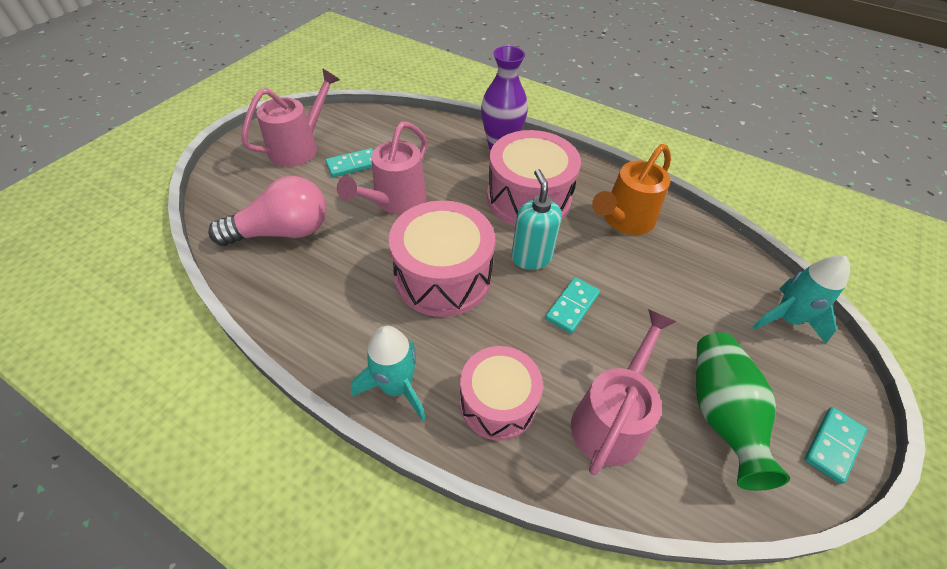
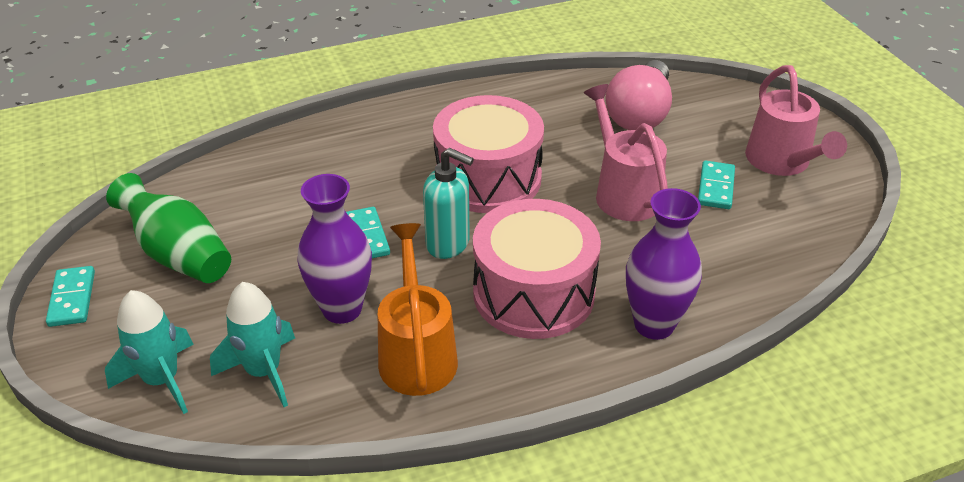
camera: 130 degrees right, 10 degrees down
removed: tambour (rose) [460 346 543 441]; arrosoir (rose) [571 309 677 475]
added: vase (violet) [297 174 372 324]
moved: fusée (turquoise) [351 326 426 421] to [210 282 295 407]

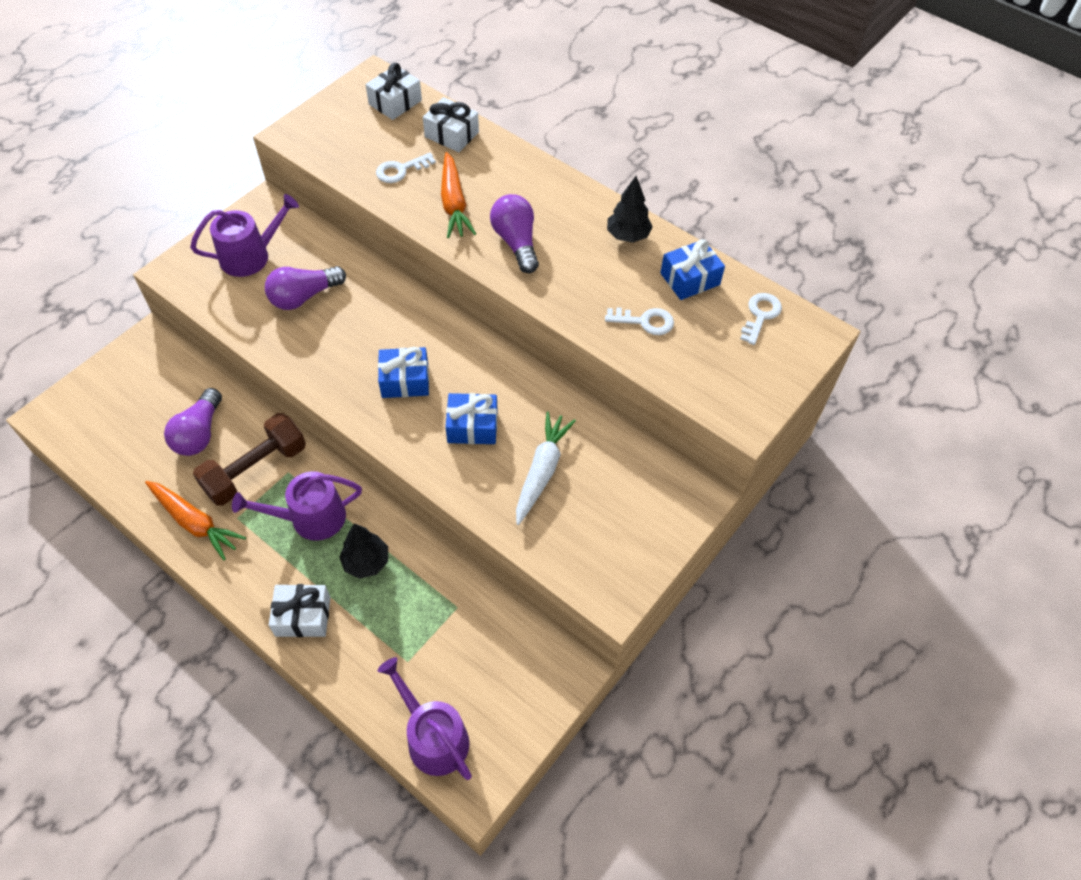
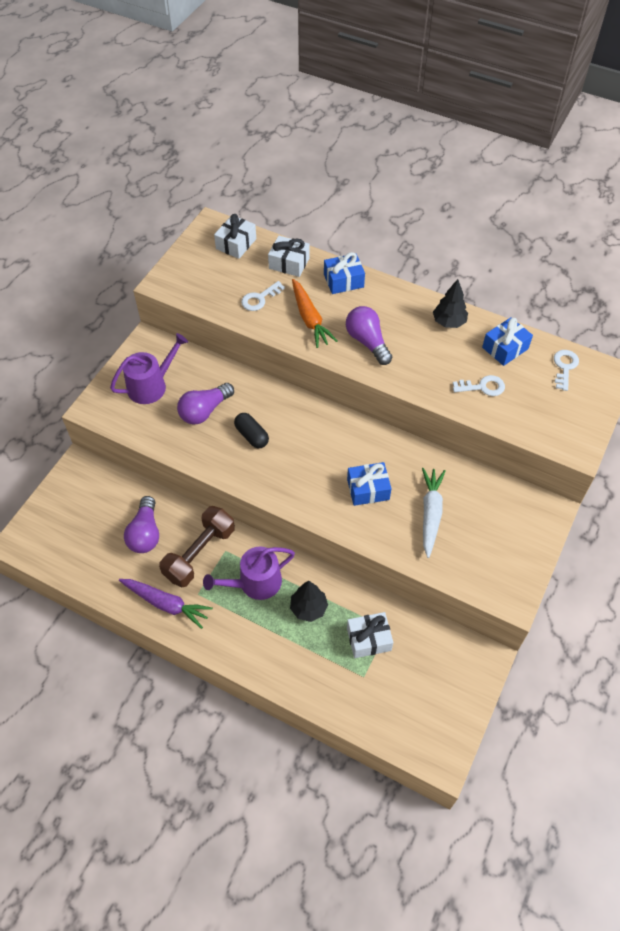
camera: 10 degrees left, 0 degrees up
removed: arrosoir (violet) [378 657 472 780]
added: gélule (noir) [234 413 269 448]
moved: cadeau (blanc) [269 584 330 637] to [347 612 393 658]; cadeau (bleu) [378 347 429 398] to [324 252 365 294]
recoloured: carotte (orange) [145 481 246 561] to carotte (violet) [119 579 213 629]

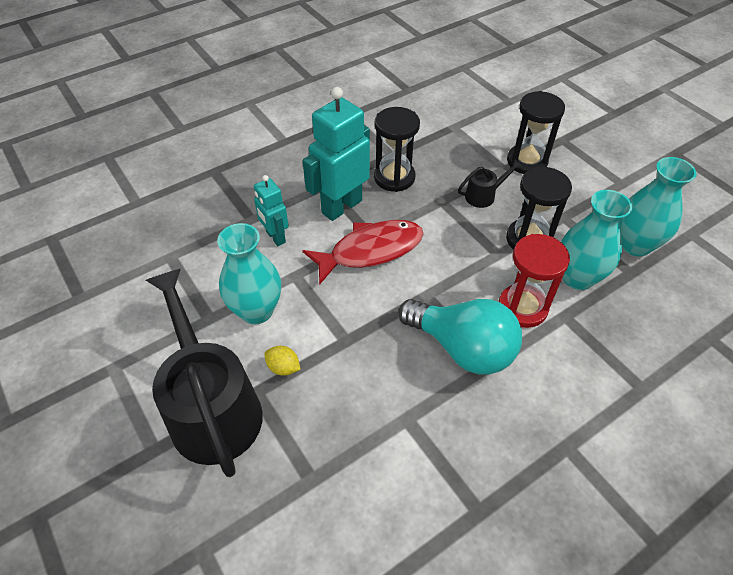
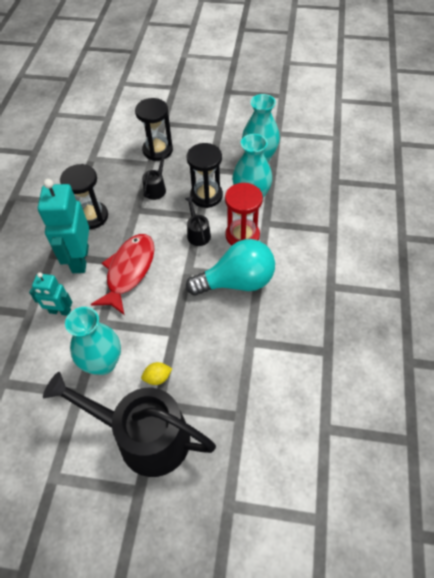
camera: 45 degrees left, 5 degrees up
added: arrosoir (noir) [185 196 211 246]

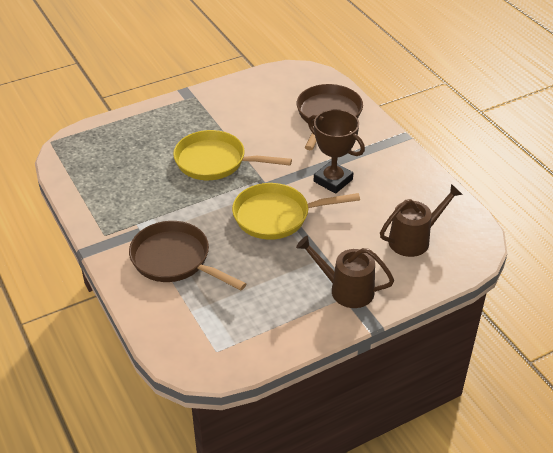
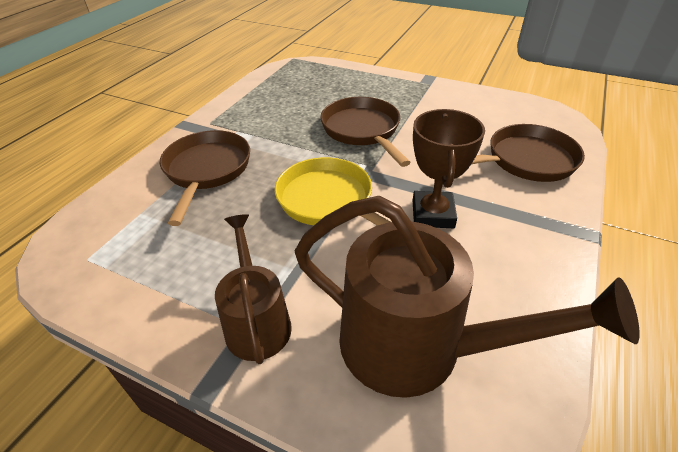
camera: 55 degrees right, 0 degrees up
recoloured: poêle (jaune) [173 130 292 180] to poêle (marron) [320 97 411 167]
resized: arrosoir (marron) [380 184 463 257] = [295 196 640 398] x1.72

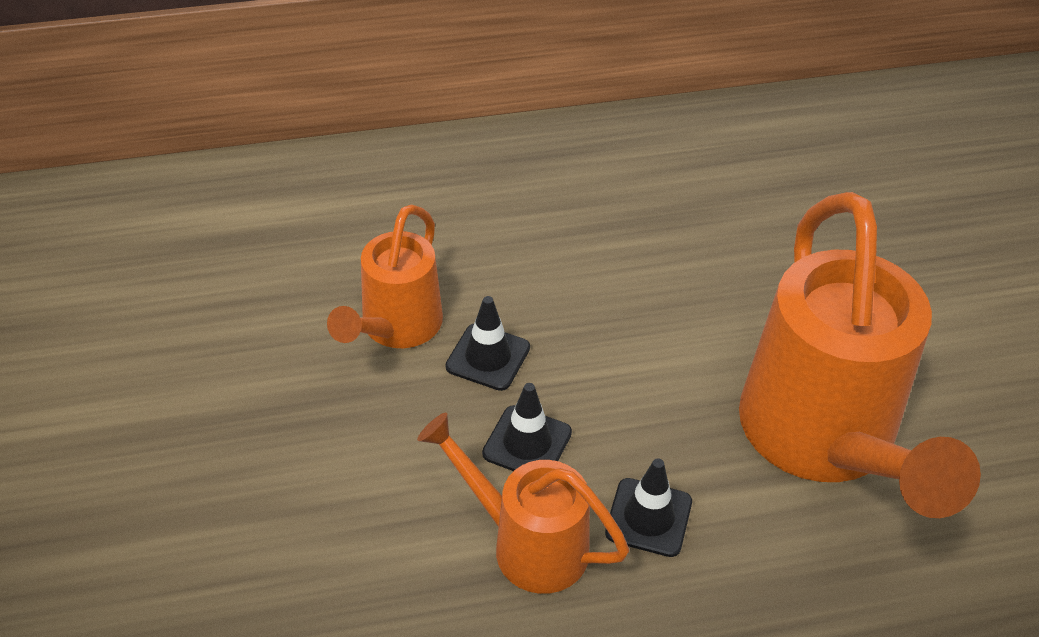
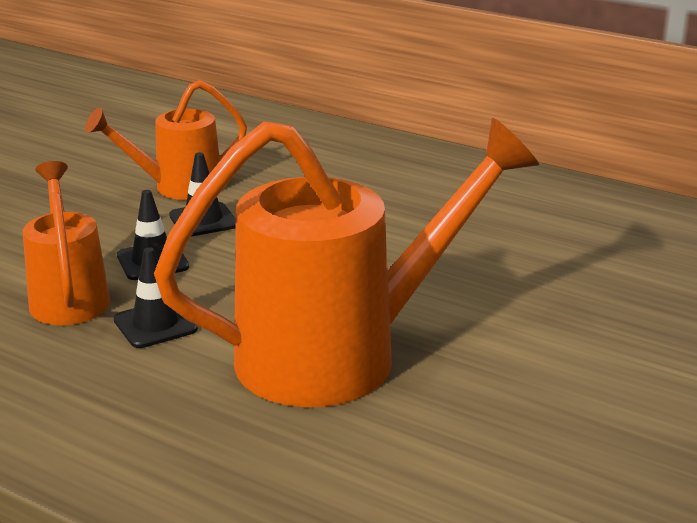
camera: 45 degrees right, 20 degrees down
turned: arrosoir (orange) [739 192 981 518] = [154 118 539 407] 150 degrees counterclockwise

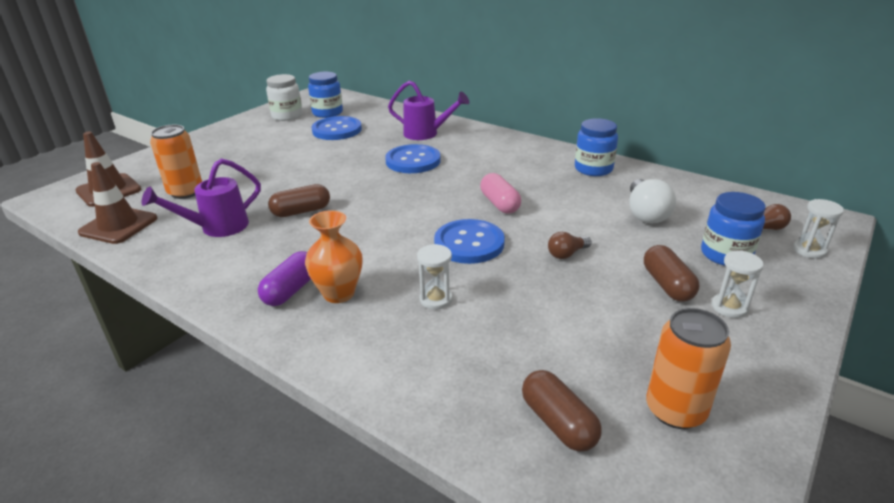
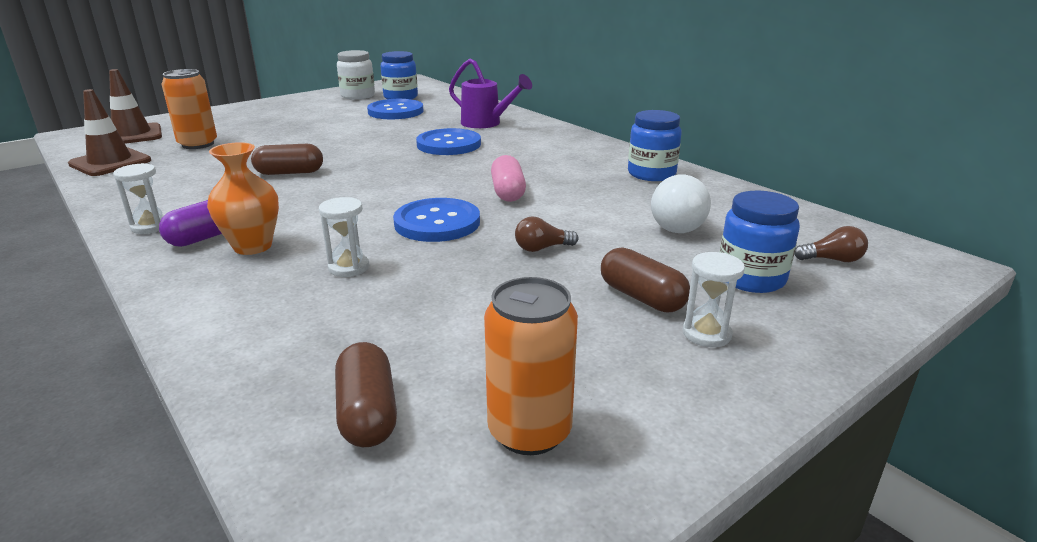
camera: 15 degrees right, 5 degrees down
removed: arrosoir (violet) [141 158 261 237]
moved: sablier (blanc) [793 199 844 259] to [113 163 164 234]
turned: gélule (marron) [644 245 699 302] = [601 247 690 312] 45 degrees counterclockwise

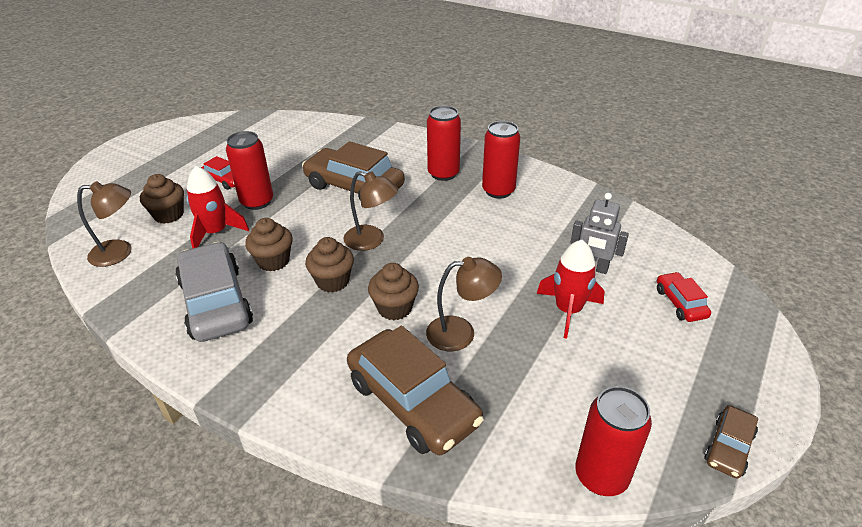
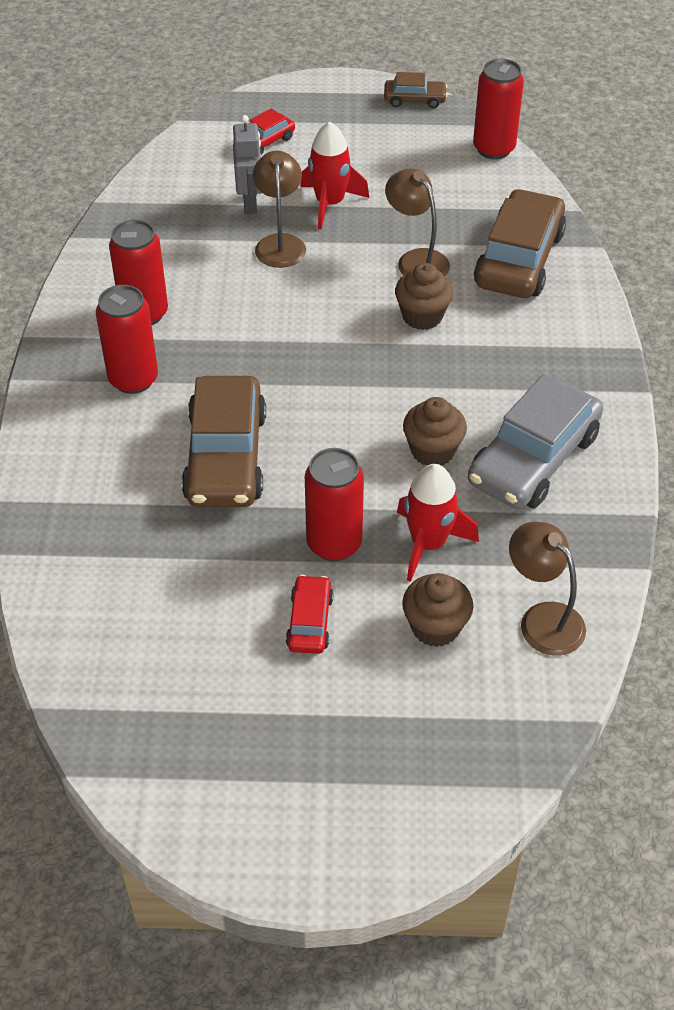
camera: 120 degrees left, 10 degrees up
removed: muffin (marron) [305 237 354 293]
moved: lampe (marron) [343 171 398 251] to [253 151 306 268]

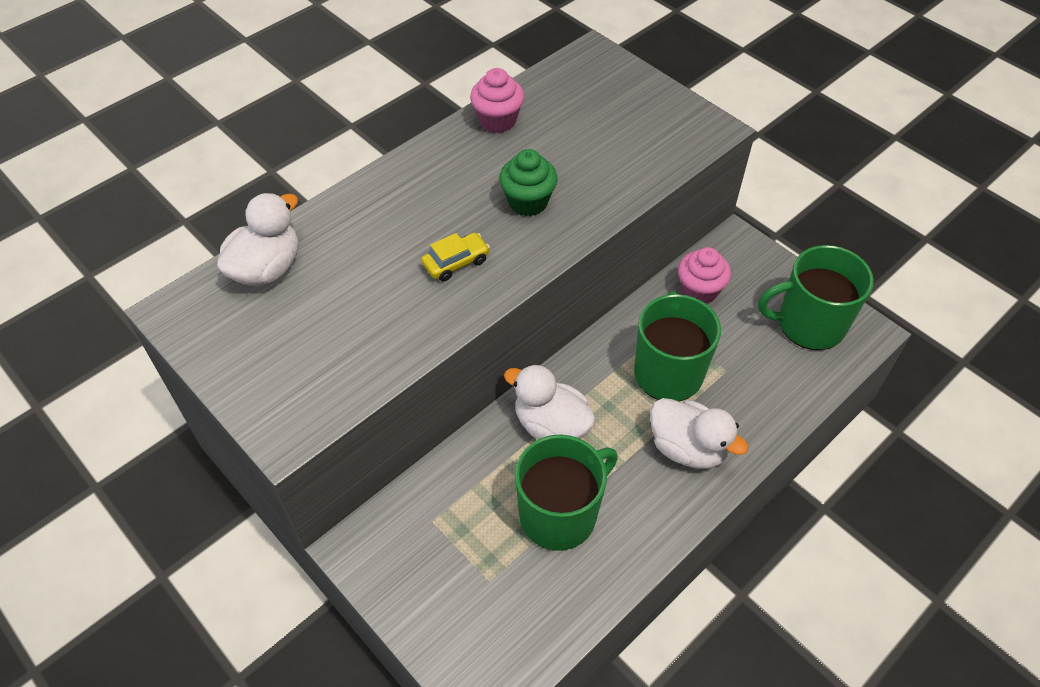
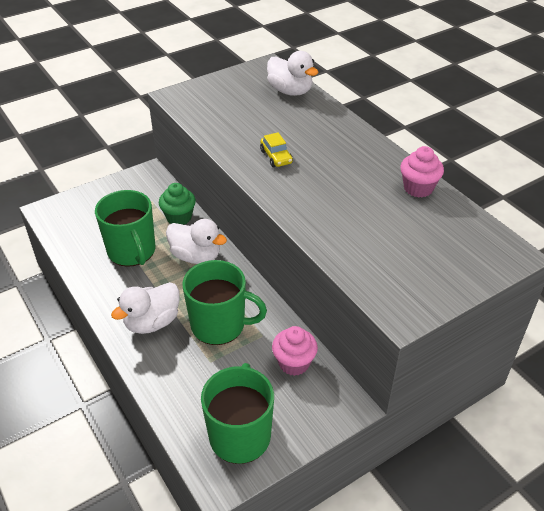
camera: 100 degrees right, 10 degrees down
moved: muffin (vert) [499 149 557 216] to [159 183 196 225]
turned: canard (blanc) [504 364 595 440] = [166 219 227 264] 75 degrees clockwise

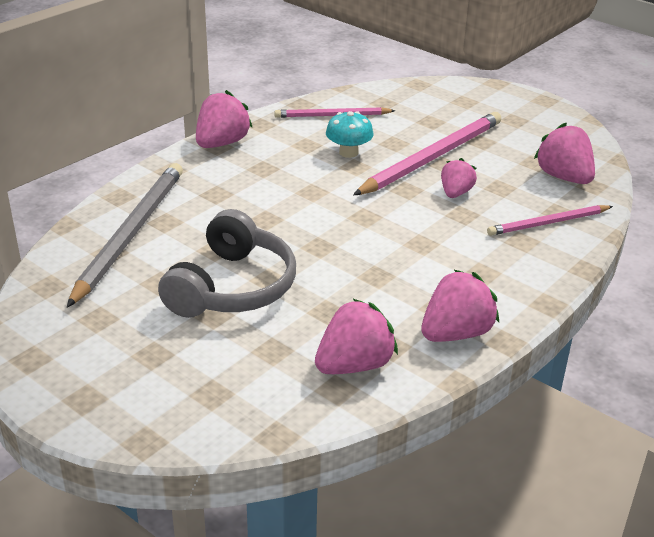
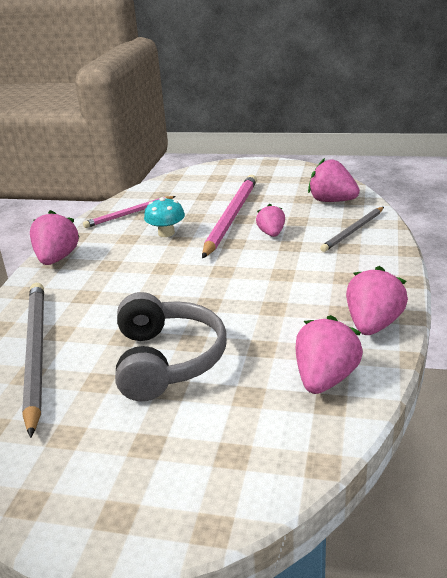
camera: 25 degrees left, 5 degrees down
recoloured: crayon (rose) [487 205 613 236] to crayon (gris) [320 207 384 252]

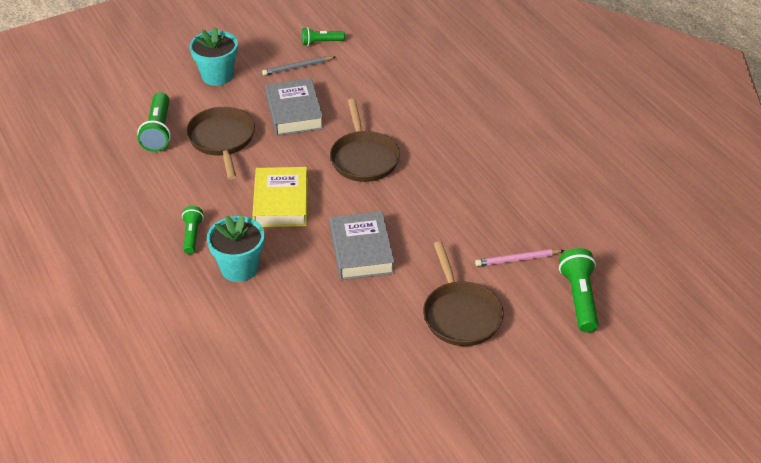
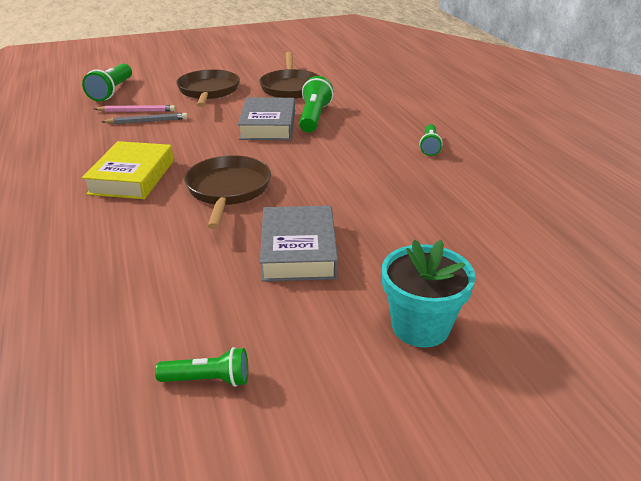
camera: 170 degrees left, 10 degrees down
removed: pot de fleurs (turquoise) [207 215 265 282]
moved: lampe de poche (vert) [137 92 171 152] to [299 76 333 132]; poêle (marron) [186 107 255 180] to [259 52 319 99]; livre (jaune) [253 167 308 227] to [82 141 174 199]; crayon (gris) [262 56 335 76] to [102 113 188 124]

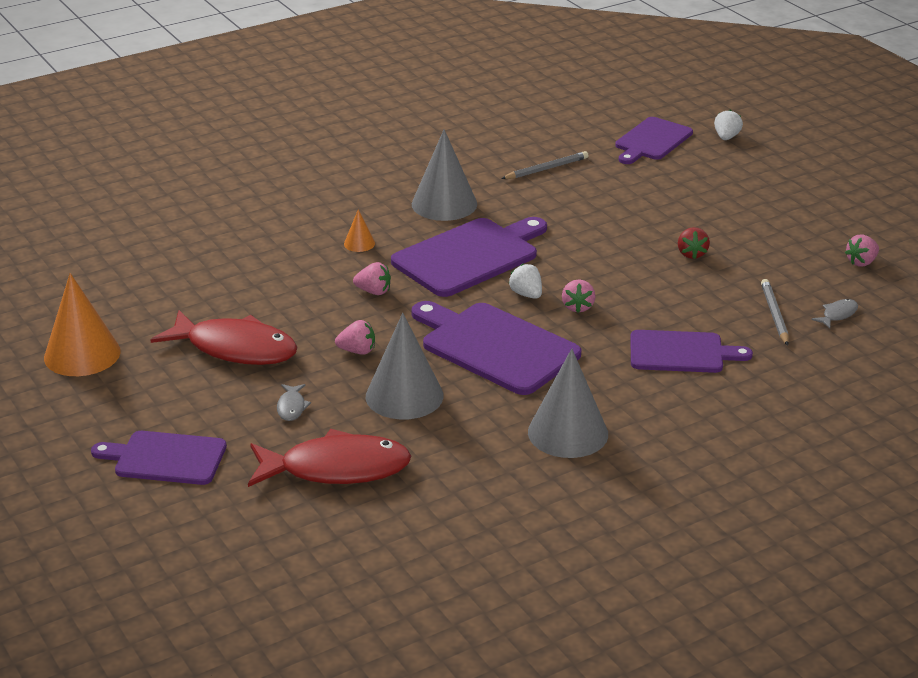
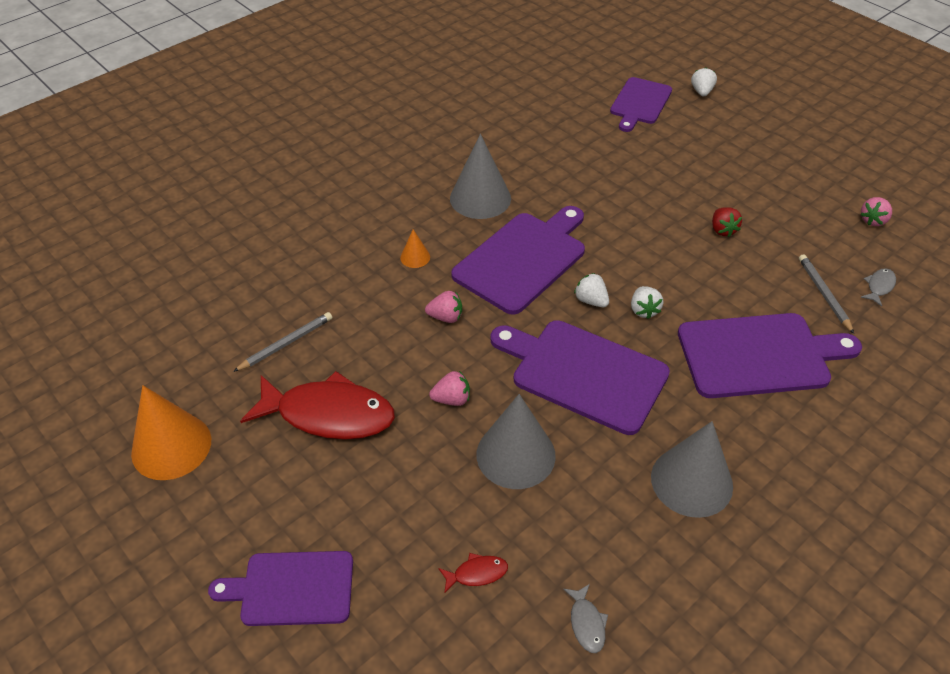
camera: 10 degrees left, 15 degrees up
moved: poisson (gris) [277 384 311 421] to [563 584 608 653]; crayon (gris) [501 151 588 179] to [233 312 332 372]
recoloured: fraise (rose) [562 280 595 313] to fraise (blanc) [631 286 663 319]
resized: poisson (rouge) [248 429 411 487] = [438 553 508 594] x0.40; planche à découper (violet) [630 330 753 373] = [678 313 862 398] x1.53

